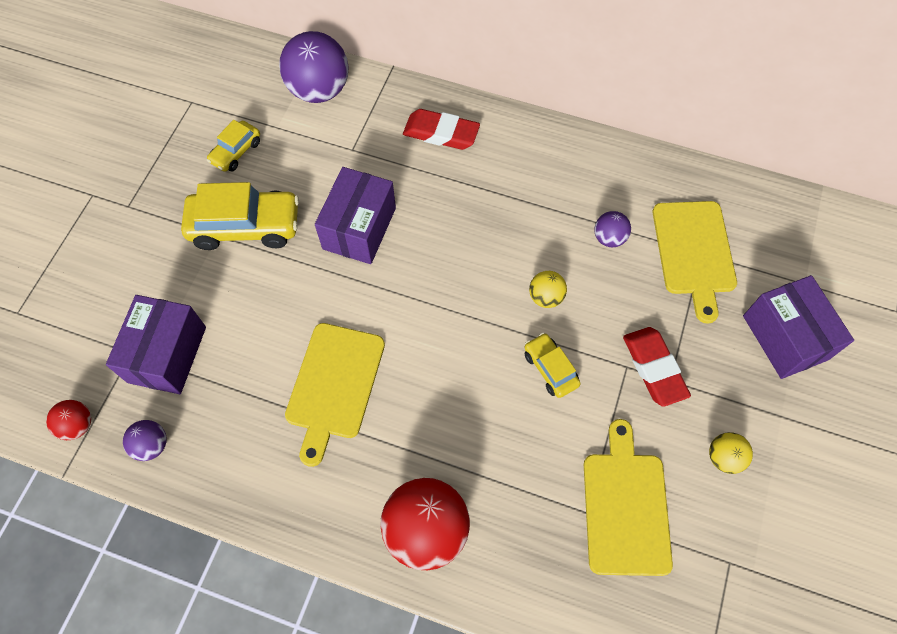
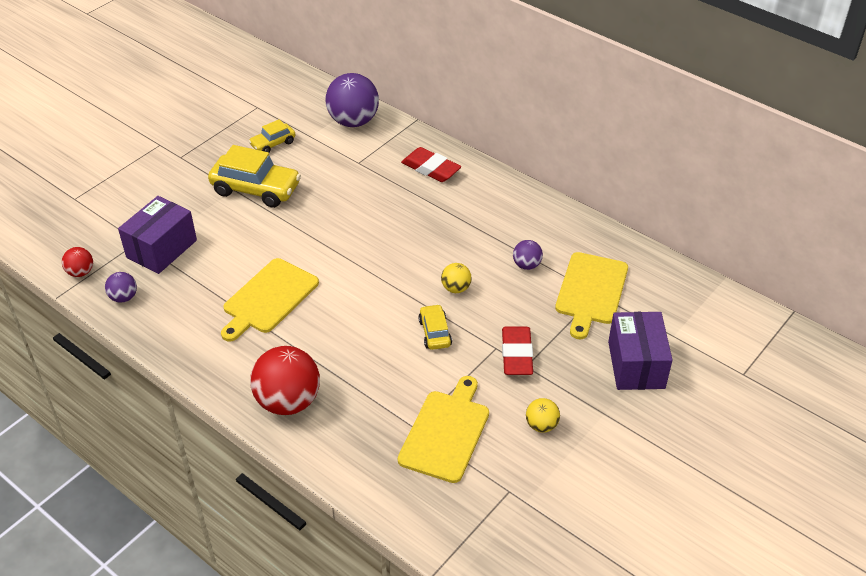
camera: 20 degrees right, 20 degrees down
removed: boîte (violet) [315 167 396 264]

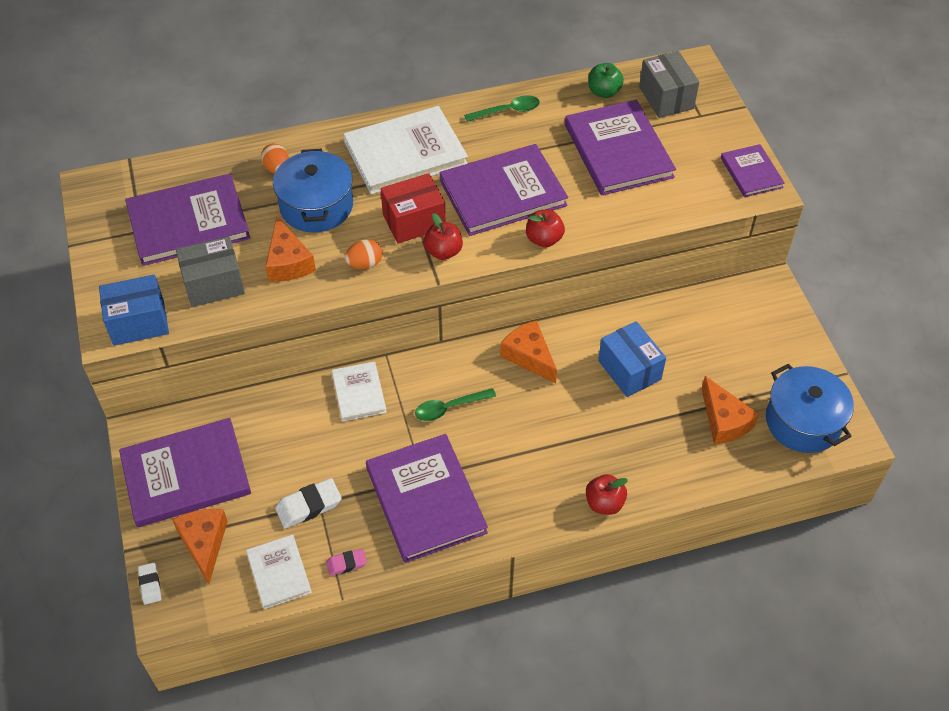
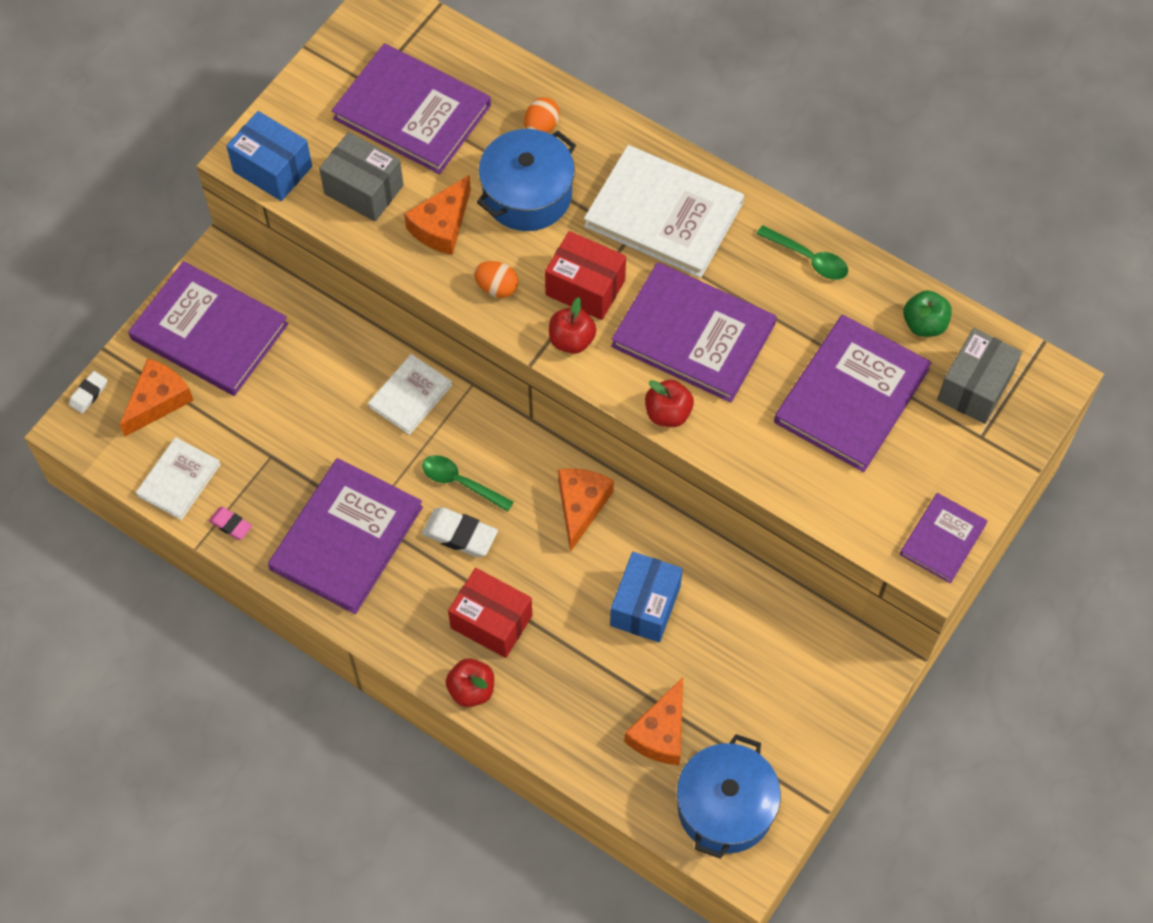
camera: 50 degrees right, 10 degrees up
added: boîte (rouge) [448 568 532 658]
moved: gomme (blanc) [275 478 342 528] to [422 507 498 557]

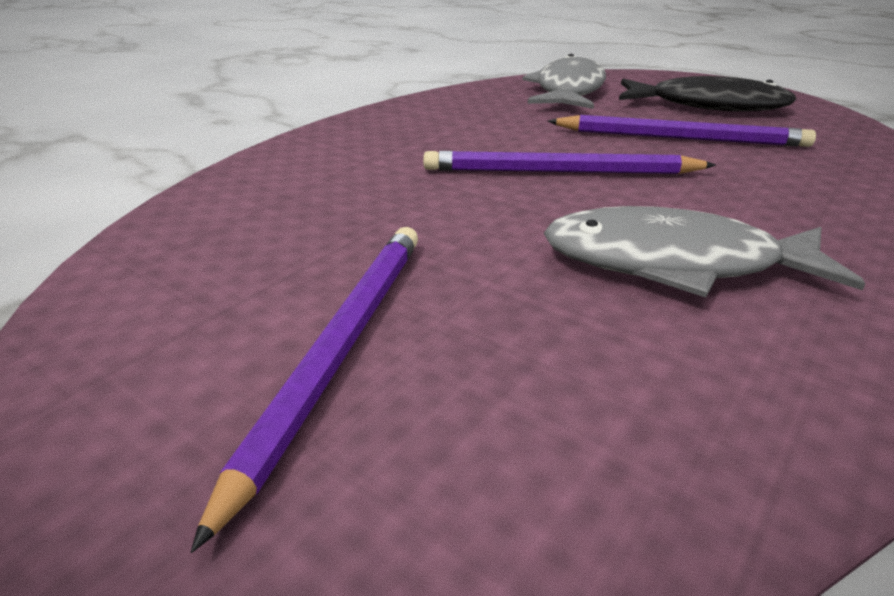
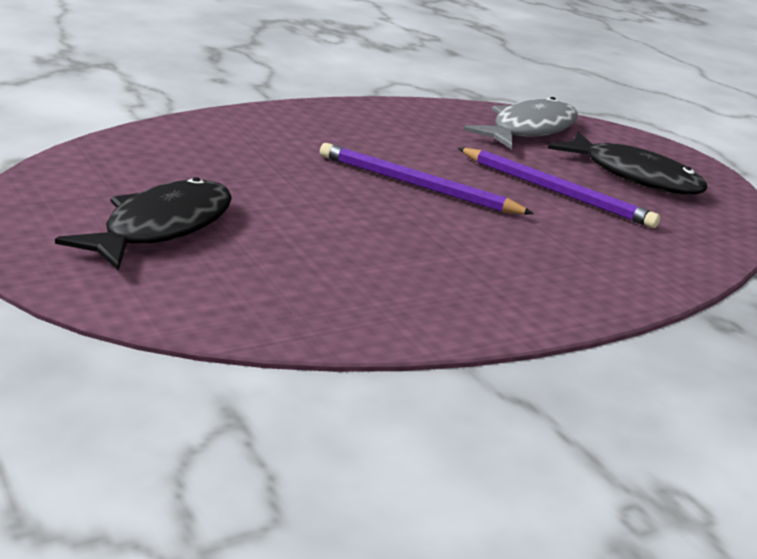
camera: 20 degrees right, 5 degrees down
removed: poisson (gris) [544 206 866 297]
replaced: crayon (violet) [191 227 418 553] to poisson (noir) [55 177 232 271]

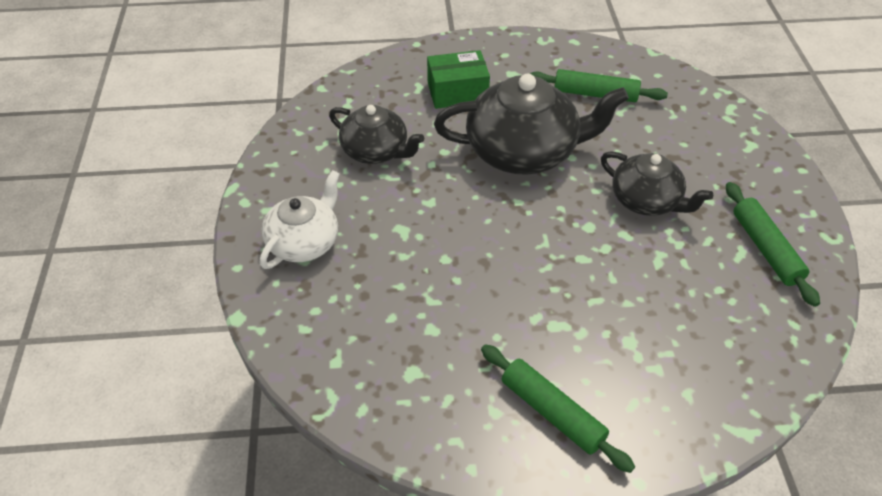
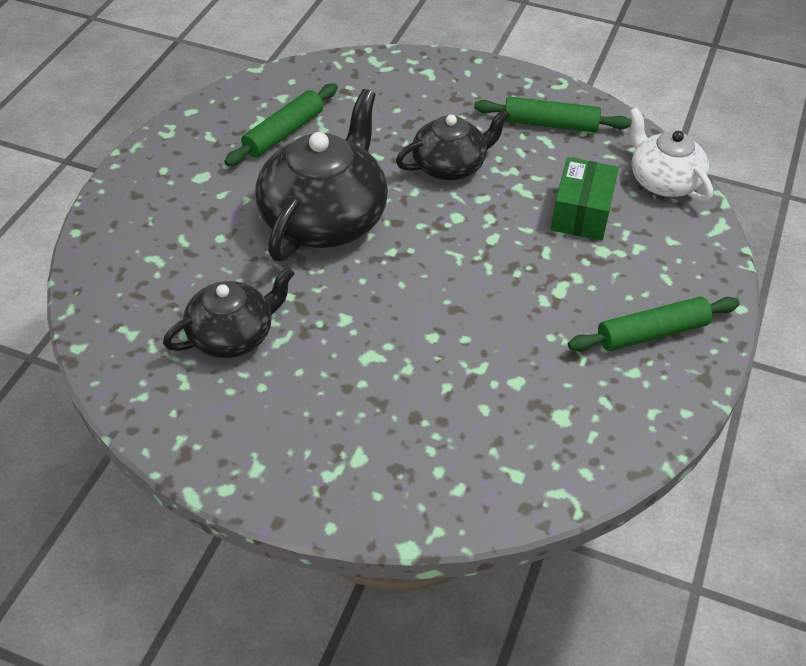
camera: 65 degrees left, 0 degrees up
moved: théière (blanc) [260 170 340 269] to [629 107 713 202]; boîte (vert) [427 50 490 109] to [551 157 619 240]

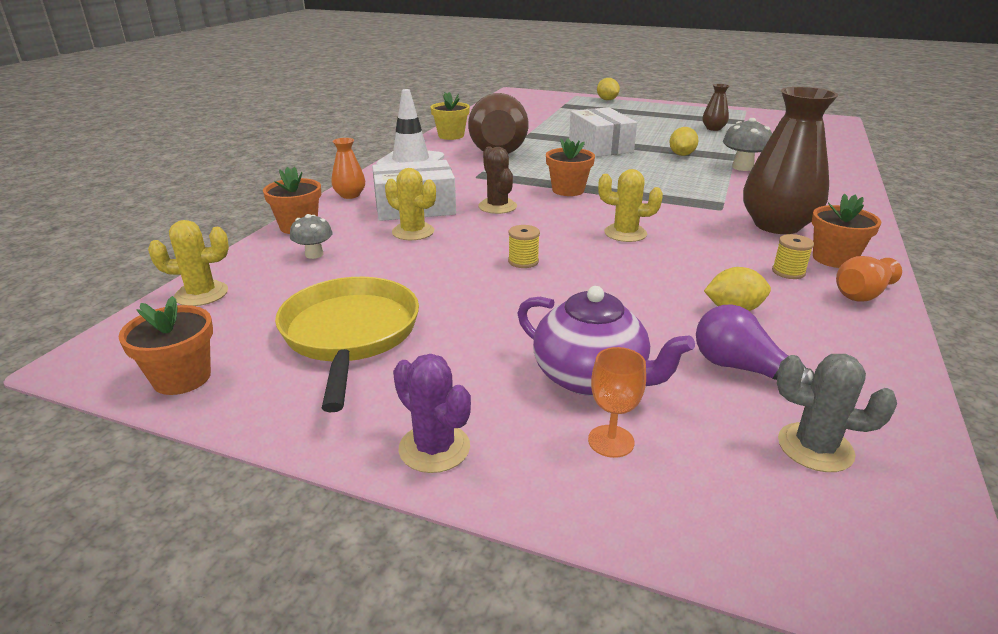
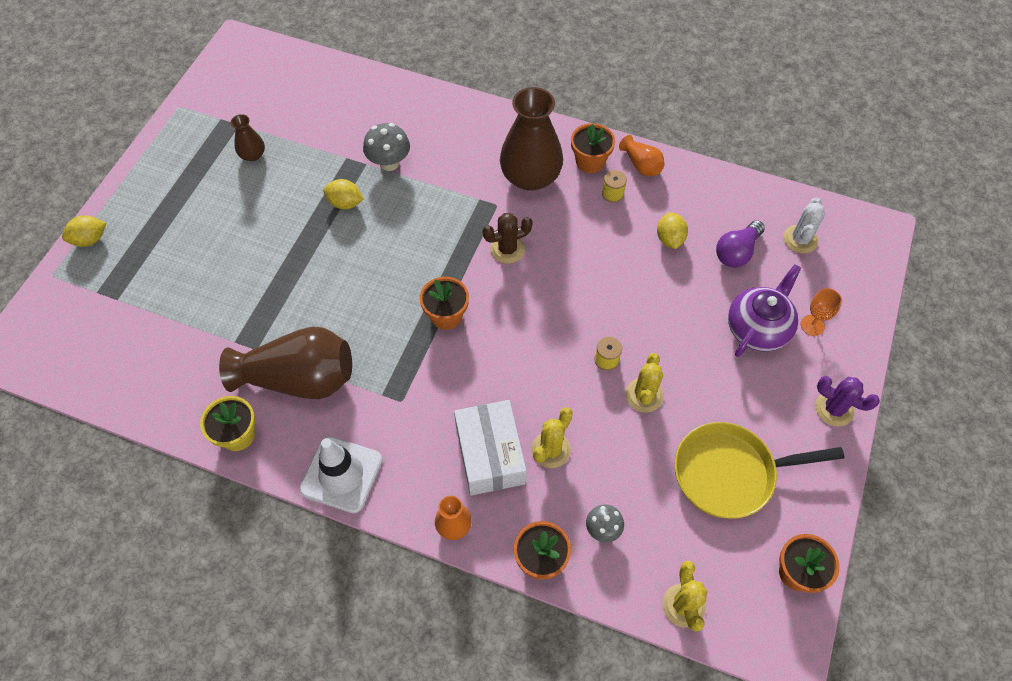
camera: 90 degrees left, 30 degrees up
removed: boîte (blanc) [569 107 637 157]
moved: cactus (marron) [478 147 517 214] to [483 213 533 263]; cactus (jaune) [598 169 663 242] to [625 353 664 412]
recoloured: cactus (gris) [777 354 897 472] to cactus (blanc) [783 198 825 253]
turned: cactus (violet) [393 354 471 473] = [815 376 880 427] 75 degrees clockwise

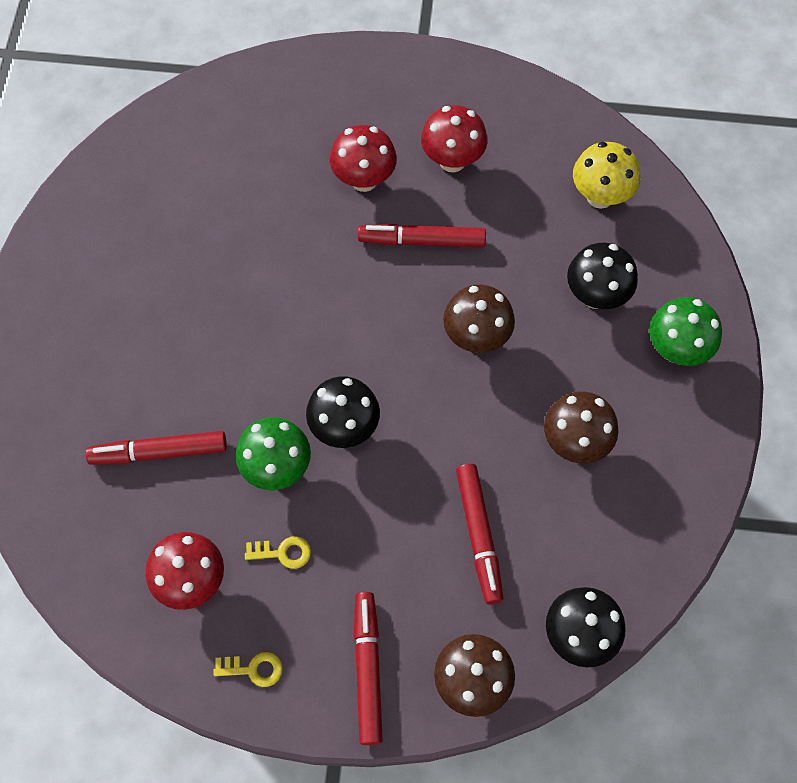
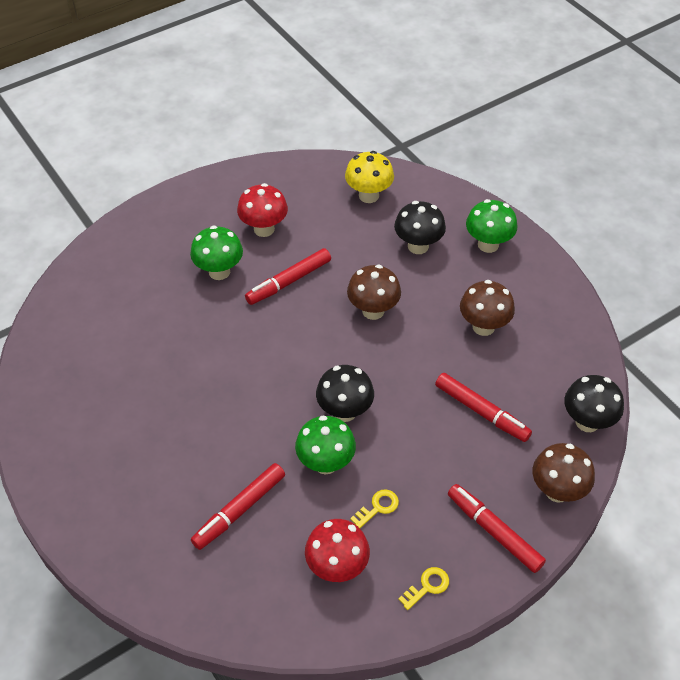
camera: 40 degrees left, 15 degrees down
recoloured: champignon (rouge) [330 125 397 192] to champignon (vert) [190 225 243 280]

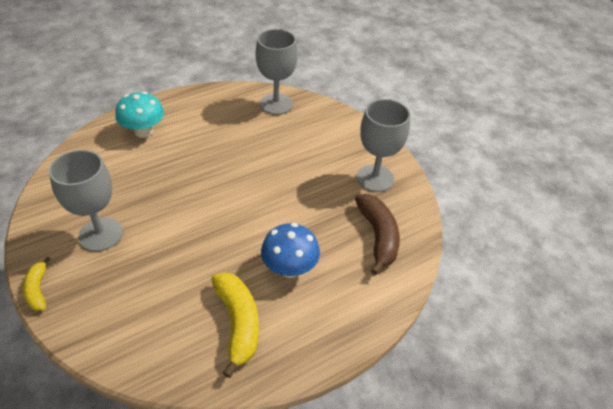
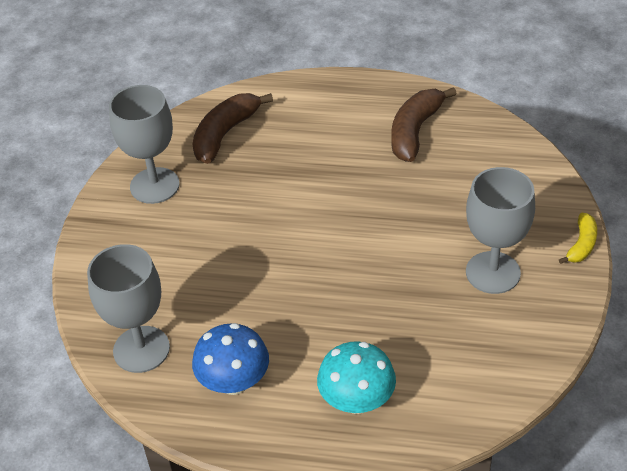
camera: 135 degrees left, 0 degrees up
moved: champignon (bleu) [261 223 320 278] to [192 323 269 395]
recoloured: banane (jaune) [211 272 259 378] to banane (marron) [391 87 457 162]

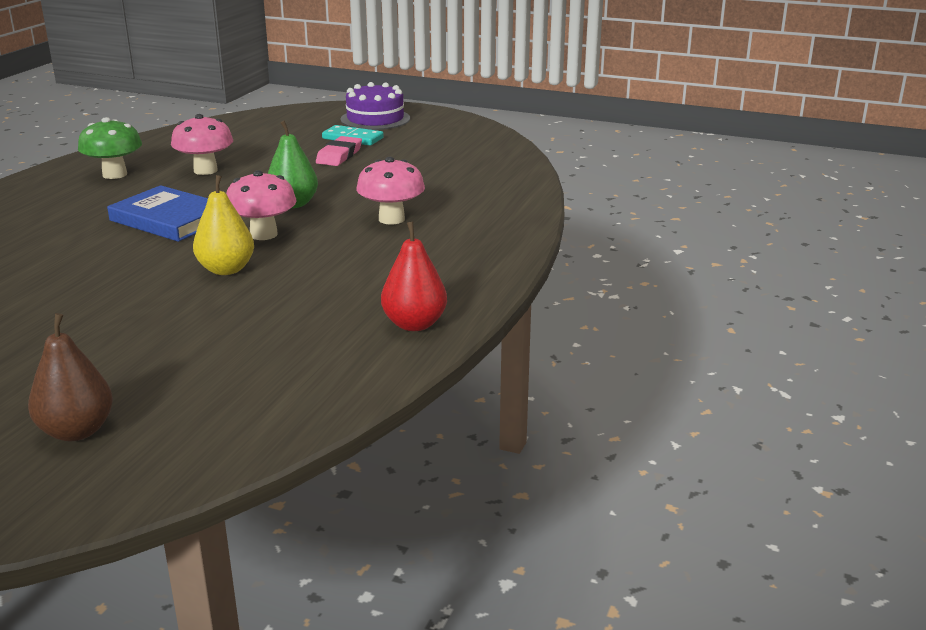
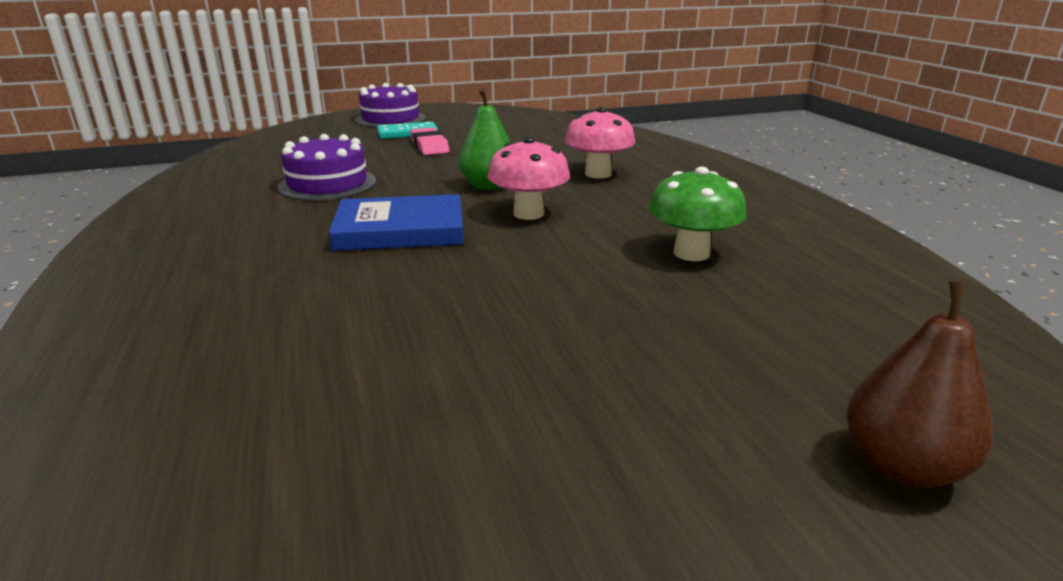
camera: 40 degrees left, 0 degrees up
removed: poire (jaune) [193 175 254 275]; poire (rouge) [381 222 447 331]
moved: champignon (vert) [78 117 142 179] to [649 167 747 261]
replaced: champignon (rose) [171 114 233 175] to gâteau (violet) [278 134 376 201]

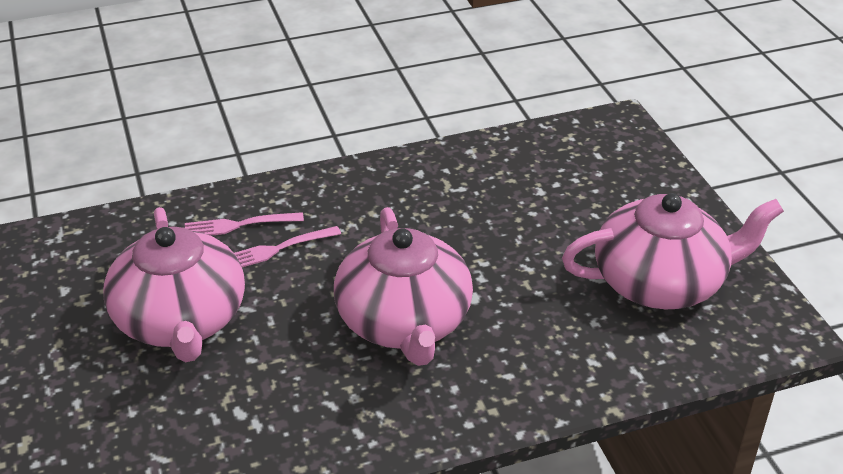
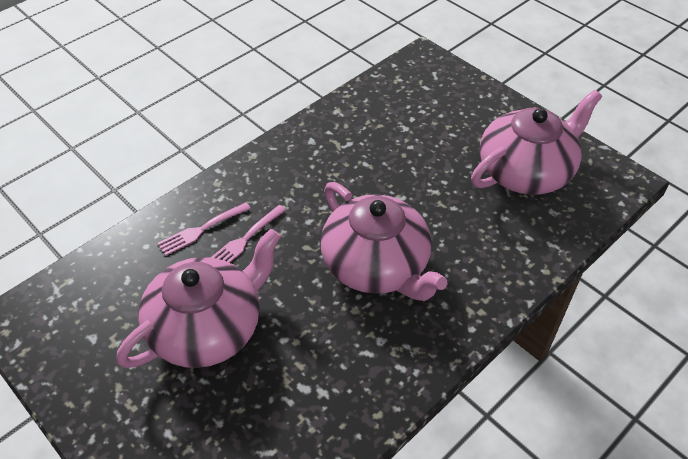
camera: 25 degrees left, 10 degrees up
turned: théière (rose) [103 207 245 362] = [116 229 281 368] 90 degrees counterclockwise

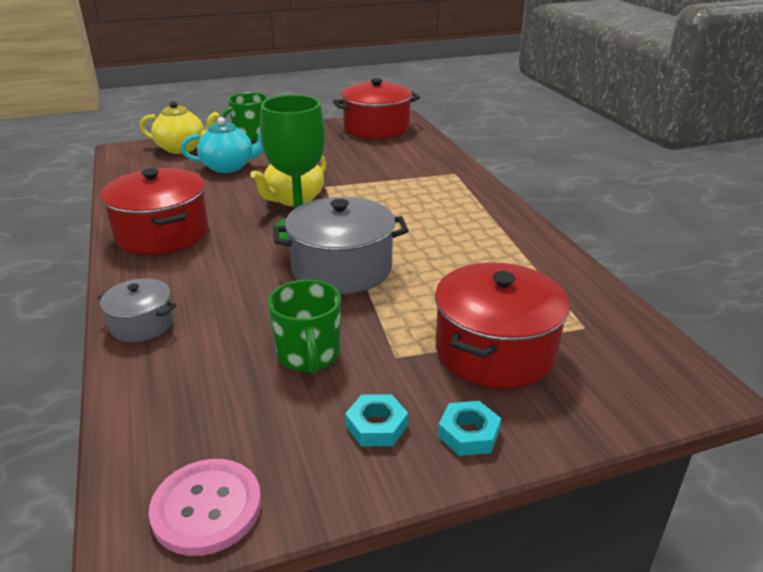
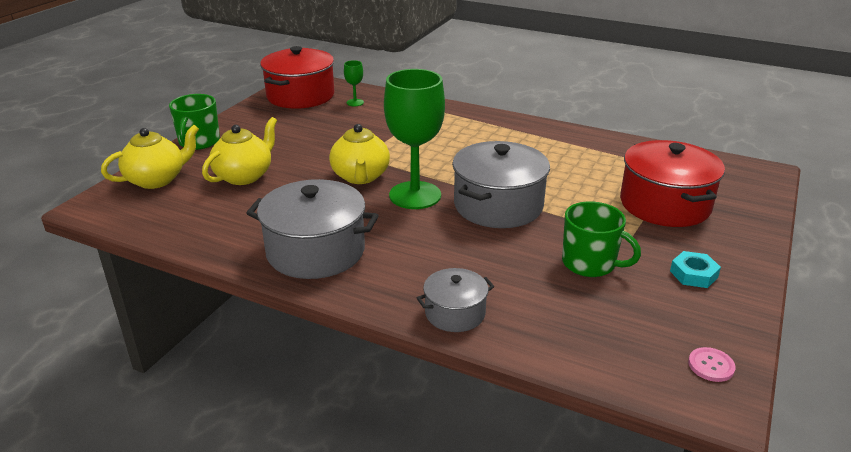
camera: 45 degrees left, 0 degrees up
removed: écrou (turquoise) [438 401 501 456]
added: verre à pied (vert) [344 60 364 106]
recoloured: marmite (rouge) [100 168 209 255] to marmite (gris) [246 179 379 279]; théière (turquoise) [181 117 264 173] to théière (jaune) [202 117 277 185]
resized: bouton (rose) [149 459 261 556] = [688 347 736 382] x0.53

